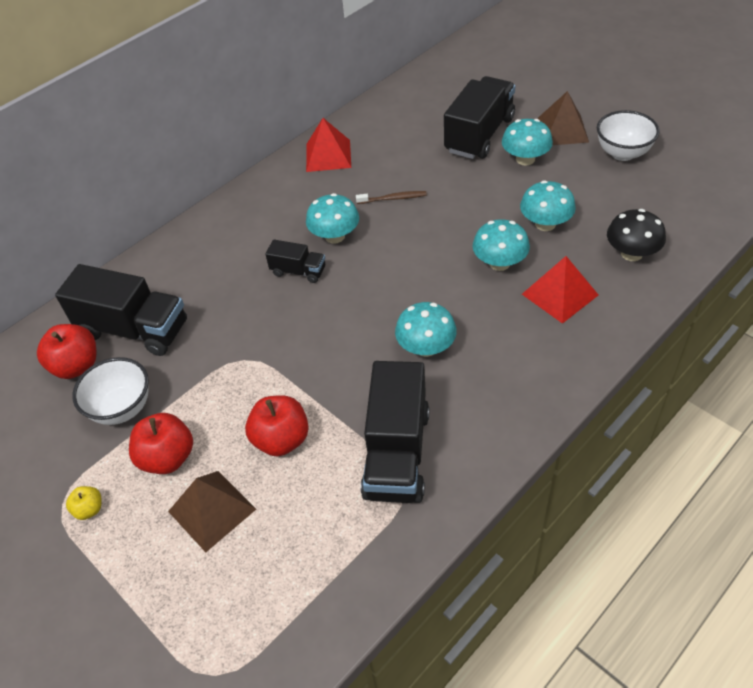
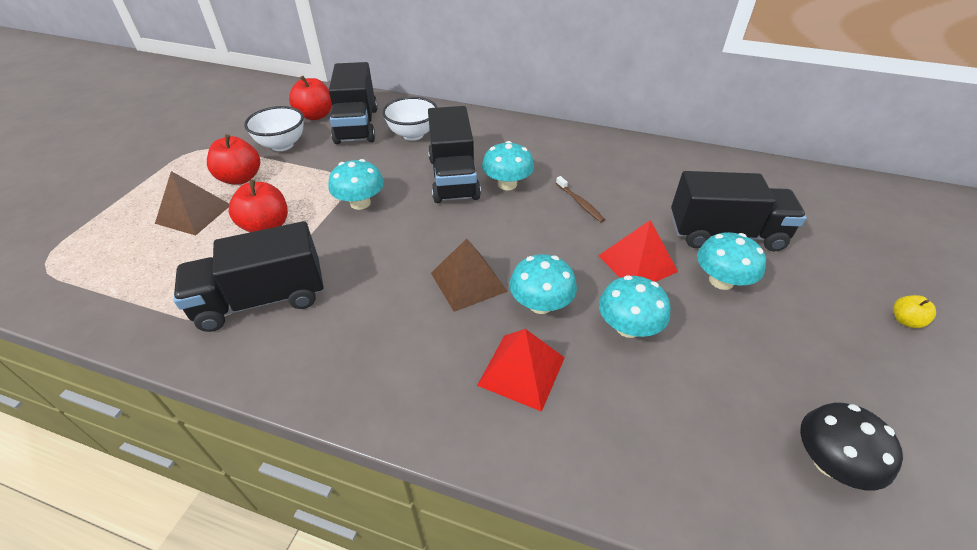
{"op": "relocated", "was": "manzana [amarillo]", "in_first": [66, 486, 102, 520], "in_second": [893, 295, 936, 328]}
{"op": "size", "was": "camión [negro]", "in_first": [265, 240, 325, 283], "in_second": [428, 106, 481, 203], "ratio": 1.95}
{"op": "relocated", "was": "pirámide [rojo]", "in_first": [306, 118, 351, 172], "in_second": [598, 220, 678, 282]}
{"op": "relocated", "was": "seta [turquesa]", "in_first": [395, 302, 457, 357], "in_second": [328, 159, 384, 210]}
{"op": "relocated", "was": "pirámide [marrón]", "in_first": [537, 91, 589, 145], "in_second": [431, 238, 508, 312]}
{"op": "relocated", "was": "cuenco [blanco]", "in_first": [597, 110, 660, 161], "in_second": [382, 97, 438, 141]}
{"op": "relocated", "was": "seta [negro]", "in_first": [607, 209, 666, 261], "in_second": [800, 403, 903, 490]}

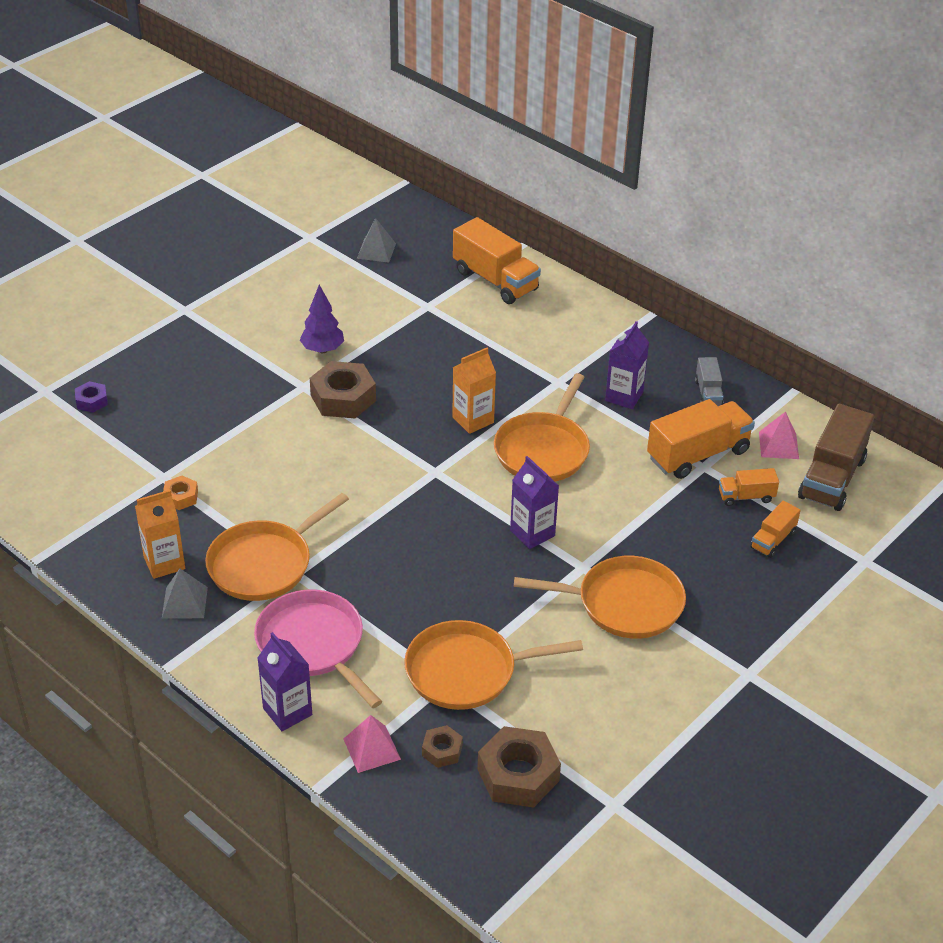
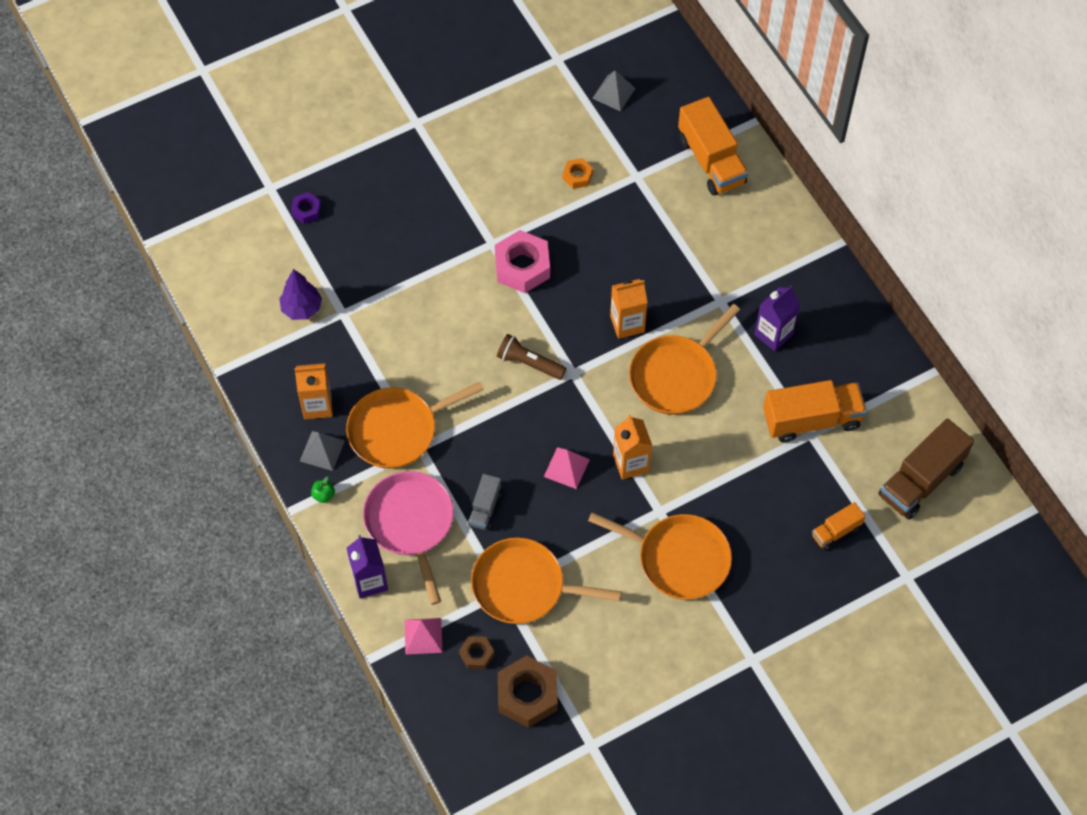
{"op": "relocated", "was": "tuerca [naranja]", "in_first": [163, 476, 198, 510], "in_second": [563, 158, 593, 189]}
{"op": "relocated", "was": "árbol [morado]", "in_first": [300, 285, 344, 353], "in_second": [279, 269, 322, 320]}
{"op": "colour", "was": "tuerca [marrón]", "now": "tuerca [rosa]", "in_first": [310, 361, 376, 418], "in_second": [495, 230, 550, 293]}
{"op": "colour", "was": "cartón de leche [morado]", "now": "cartón de leche [naranja]", "in_first": [510, 456, 559, 549], "in_second": [613, 414, 652, 480]}
{"op": "relocated", "was": "camión [gris]", "in_first": [695, 357, 724, 406], "in_second": [468, 474, 501, 530]}
{"op": "missing", "was": "camión [naranja]", "in_first": [719, 468, 779, 506]}
{"op": "relocated", "was": "pirámide [rosa]", "in_first": [759, 411, 799, 459], "in_second": [544, 447, 590, 489]}
{"op": "appeared", "now": "manzana [verde]", "in_second": [311, 476, 335, 503]}
{"op": "appeared", "now": "lámpara de mano [marrón]", "in_second": [497, 334, 567, 380]}

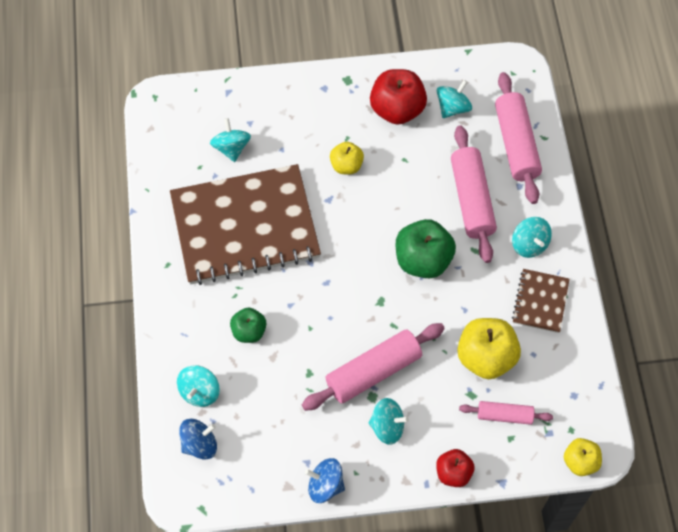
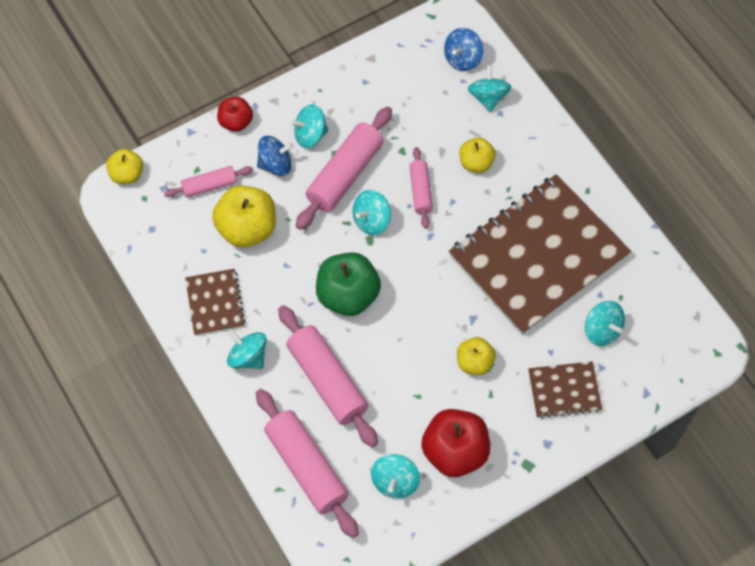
{"op": "colour", "was": "manzana [verde]", "now": "manzana [amarillo]", "in_first": [230, 307, 266, 343], "in_second": [460, 137, 496, 173]}
{"op": "relocated", "was": "peonza [azul]", "in_first": [305, 458, 345, 503], "in_second": [257, 136, 293, 176]}
{"op": "appeared", "now": "peonza [turquesa]", "in_second": [353, 190, 391, 235]}
{"op": "appeared", "now": "rodillo [rosa]", "in_second": [409, 147, 433, 229]}
{"op": "appeared", "now": "cuaderno [marrón]", "in_second": [528, 361, 602, 419]}

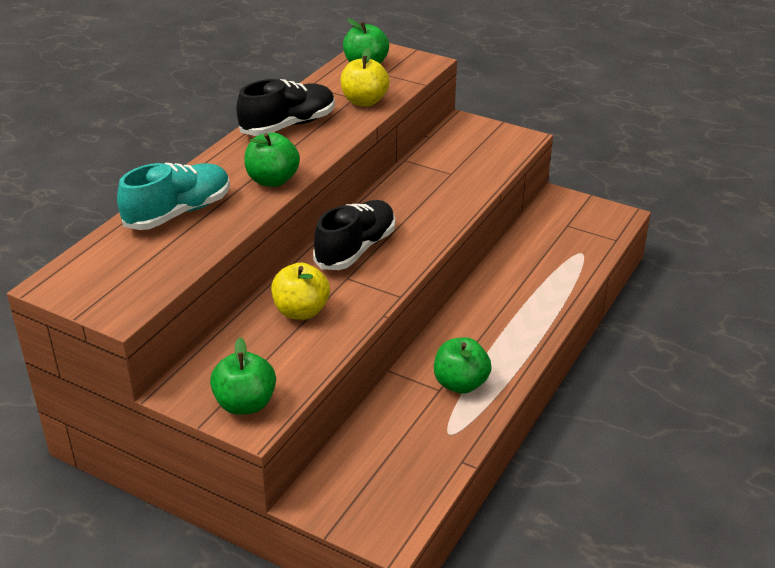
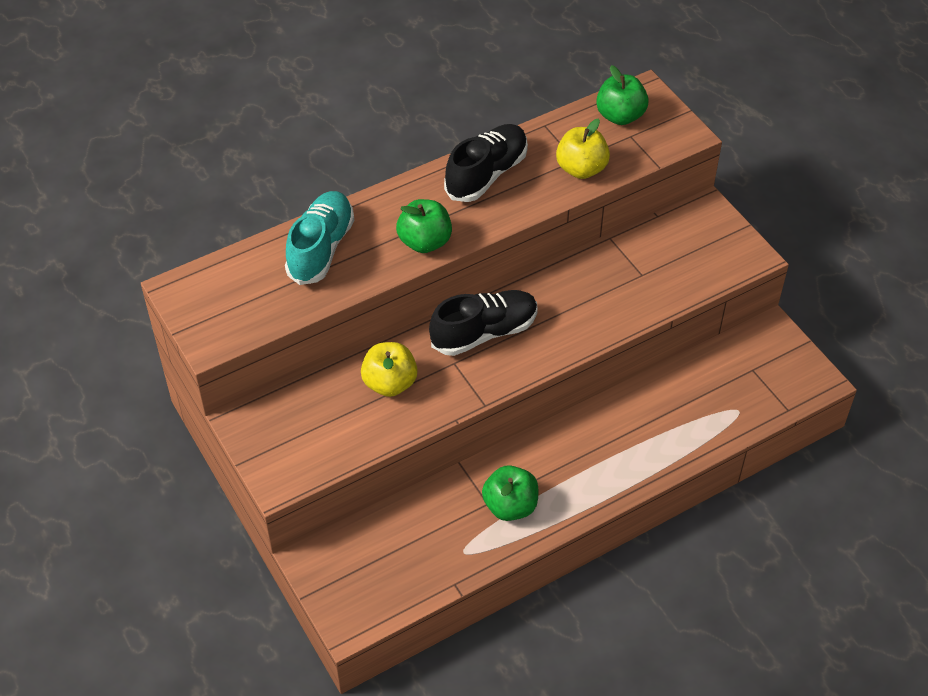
{"op": "spun", "was": "zapato [turquesa]", "in_first": [117, 163, 230, 230], "in_second": [285, 191, 354, 285], "clockwise": -60}
{"op": "missing", "was": "manzana [verde]", "in_first": [210, 338, 276, 415]}
{"op": "spun", "was": "zapato [negro]", "in_first": [236, 79, 335, 136], "in_second": [444, 124, 528, 202], "clockwise": -45}

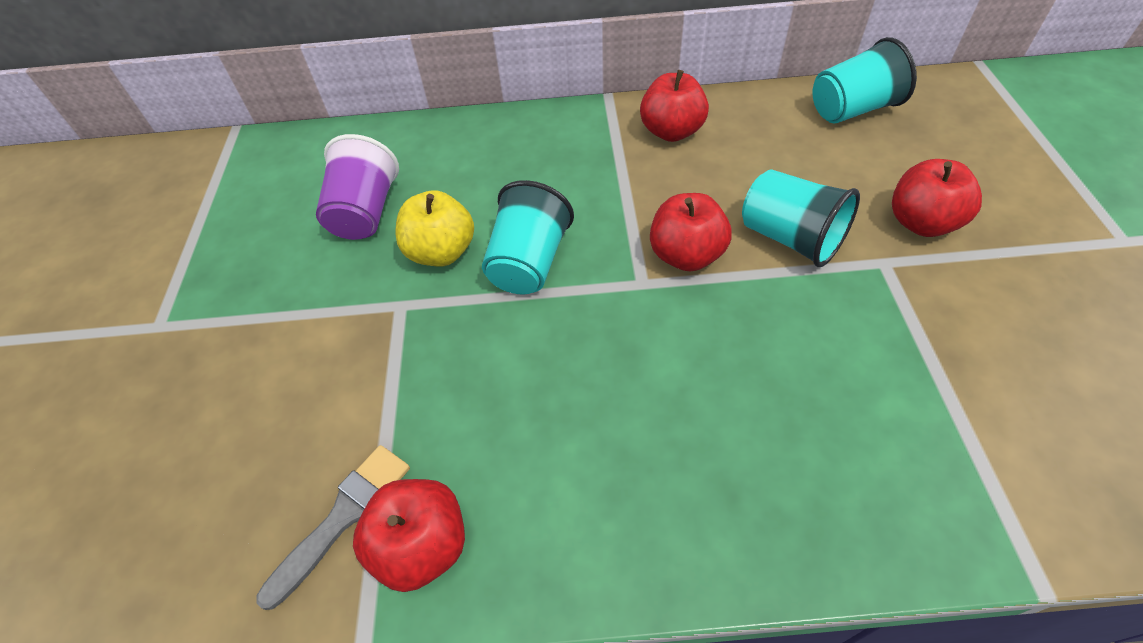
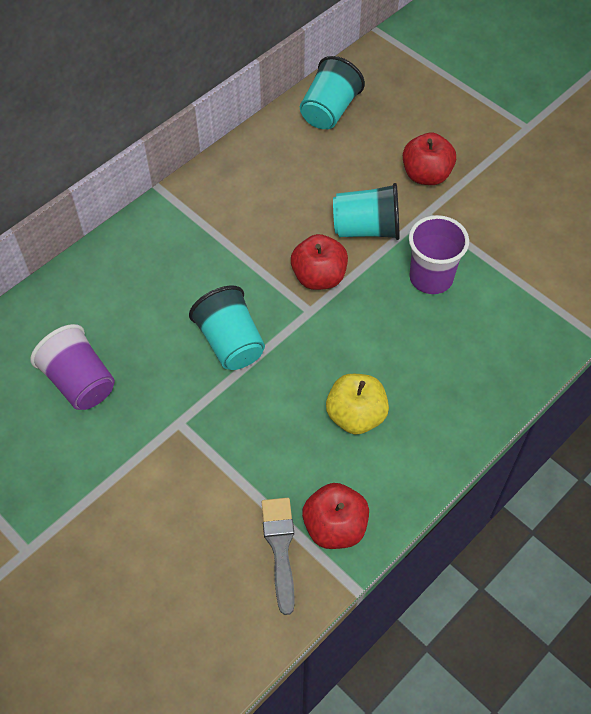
{"op": "relocated", "was": "manzana [amarillo]", "in_first": [395, 190, 474, 267], "in_second": [326, 374, 389, 434]}
{"op": "missing", "was": "manzana [rojo]", "in_first": [640, 70, 709, 142]}
{"op": "appeared", "now": "vaso [morado]", "in_second": [409, 215, 469, 294]}

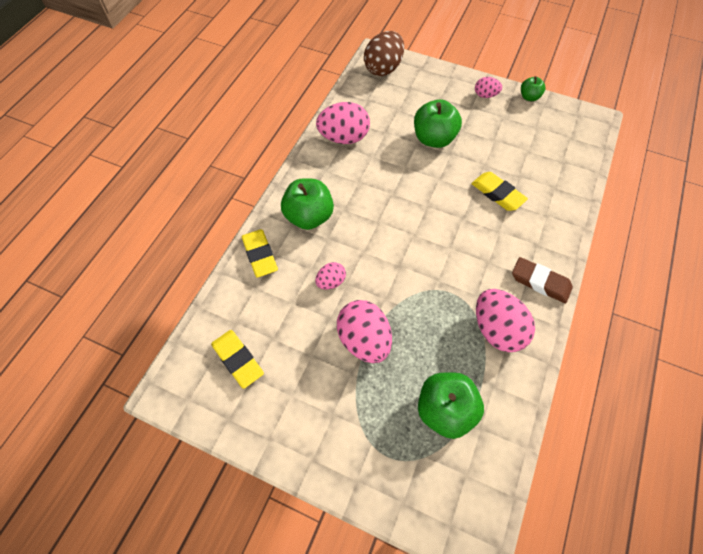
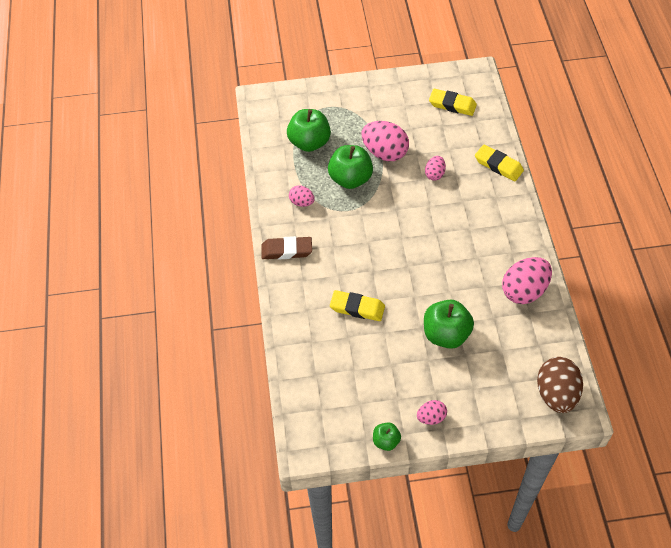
{"op": "relocated", "was": "manzana [verde]", "in_first": [281, 178, 334, 230], "in_second": [328, 145, 373, 189]}
{"op": "size", "was": "huevo [rosa]", "in_first": [476, 289, 535, 352], "in_second": [289, 185, 315, 207], "ratio": 0.53}

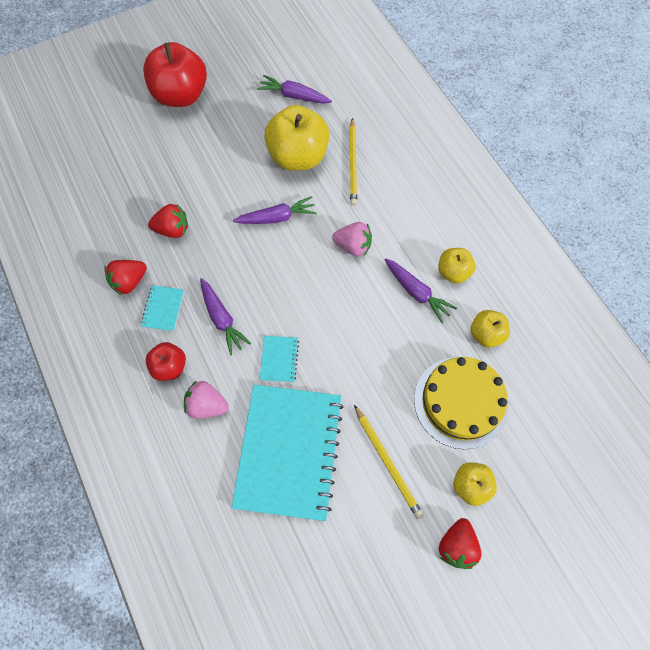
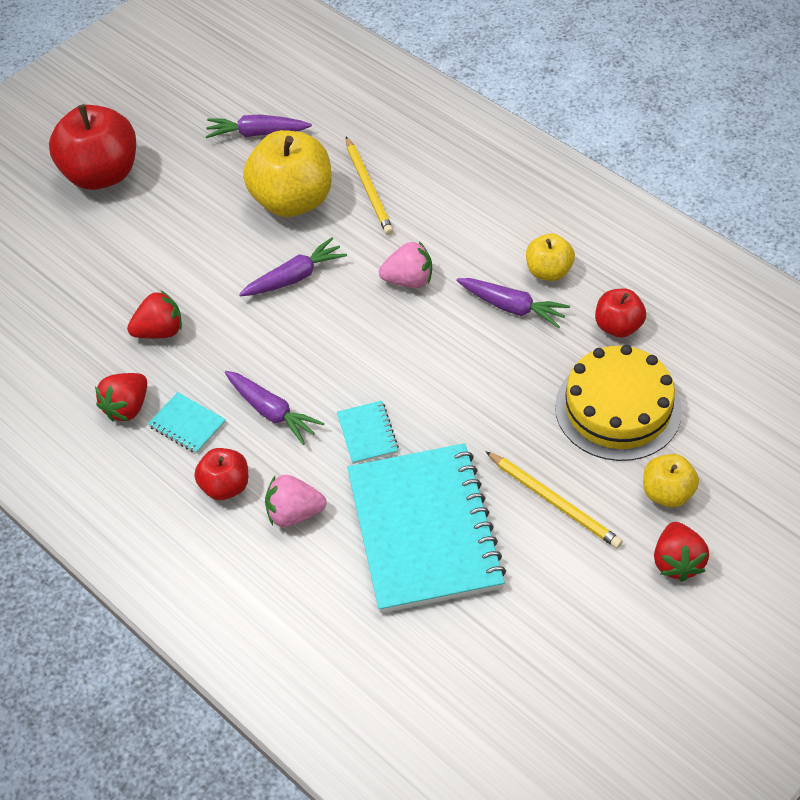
{"op": "spun", "was": "cuaderno [turquesa]", "in_first": [141, 285, 184, 332], "in_second": [148, 392, 226, 454], "clockwise": -45}
{"op": "colour", "was": "manzana [amarillo]", "now": "manzana [rojo]", "in_first": [471, 310, 510, 348], "in_second": [595, 288, 646, 337]}

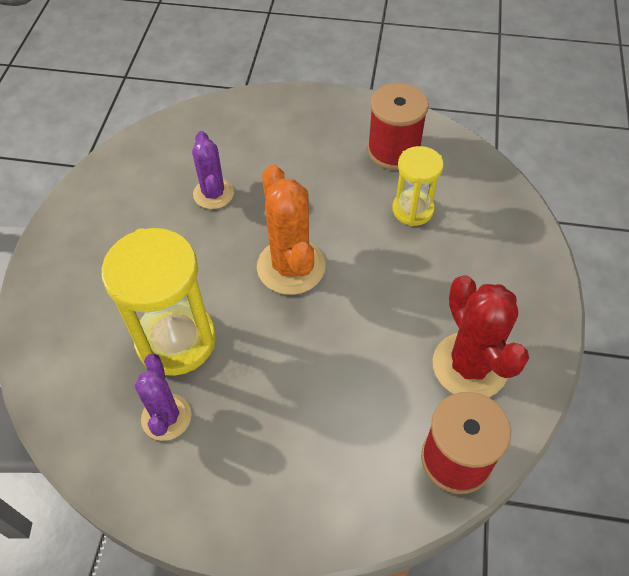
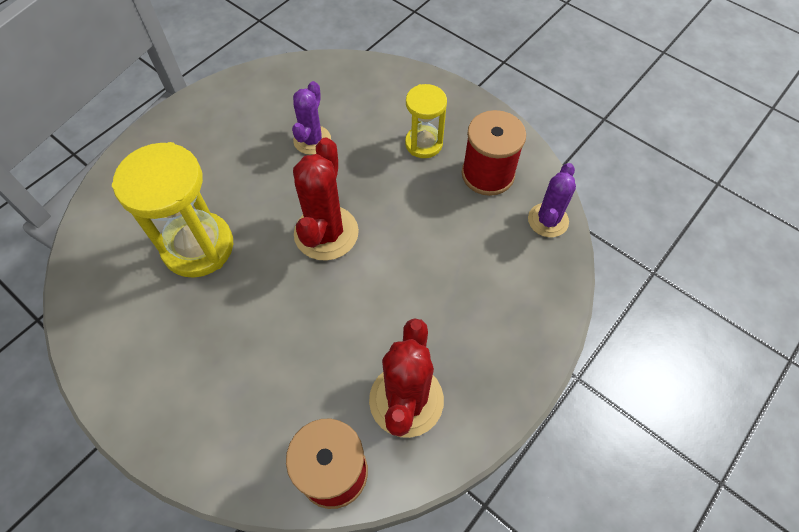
{"op": "relocated", "was": "cactus [morado]", "in_first": [135, 353, 192, 441], "in_second": [528, 163, 576, 237]}
{"op": "colour", "was": "cactus [naranja]", "now": "cactus [rojo]", "in_first": [257, 165, 326, 295], "in_second": [293, 138, 359, 261]}
{"op": "relocated", "was": "reloj de arena [amarillo]", "in_first": [392, 146, 444, 226], "in_second": [405, 84, 447, 158]}

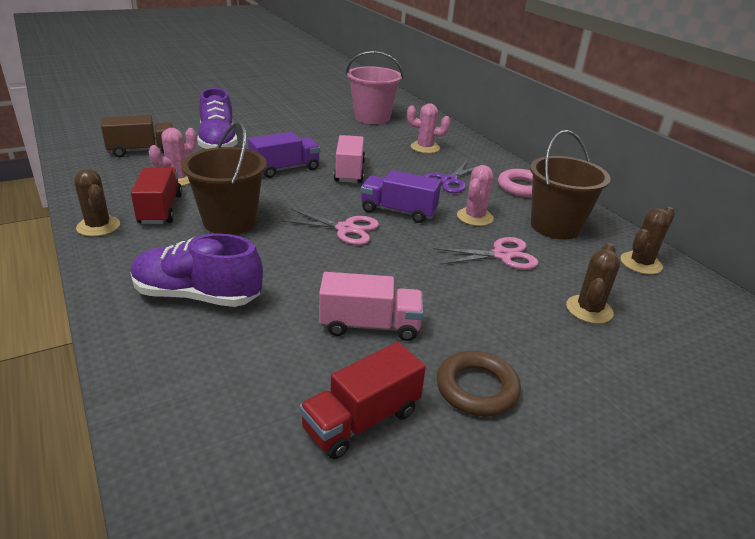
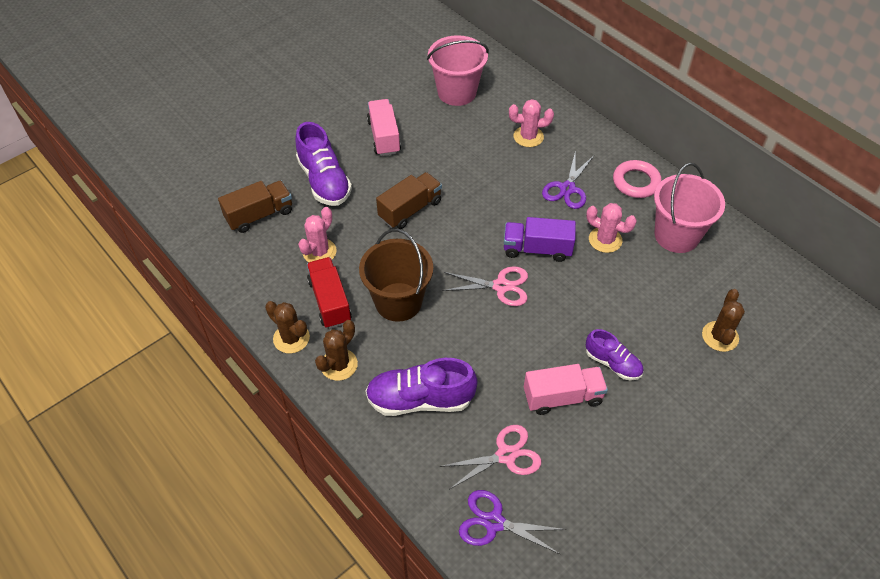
{"op": "colour", "was": "camión [morado]", "now": "camión [marrón]", "in_first": [248, 132, 320, 178], "in_second": [376, 172, 442, 229]}
{"op": "missing", "was": "camión [rojo]", "in_first": [299, 342, 426, 459]}
{"op": "relocated", "was": "camión [rosa]", "in_first": [334, 135, 365, 183], "in_second": [367, 99, 401, 156]}
{"op": "relocated", "was": "tijeras [rosa]", "in_first": [434, 237, 539, 270], "in_second": [439, 425, 541, 489]}
{"op": "missing", "was": "anillo [marrón]", "in_first": [437, 351, 521, 417]}
{"op": "spun", "was": "cactus [rosa]", "in_first": [457, 165, 494, 226], "in_second": [586, 203, 637, 253], "clockwise": -75}
{"op": "colour", "was": "balde [marrón]", "now": "balde [rosa]", "in_first": [530, 130, 610, 240], "in_second": [654, 163, 725, 253]}
{"op": "relocated", "was": "cactus [marrón]", "in_first": [620, 207, 675, 274], "in_second": [315, 320, 358, 381]}
{"op": "appeared", "now": "tijeras [morado]", "in_second": [459, 490, 566, 555]}
{"op": "appeared", "now": "zapato [morado]", "in_second": [586, 329, 644, 381]}

